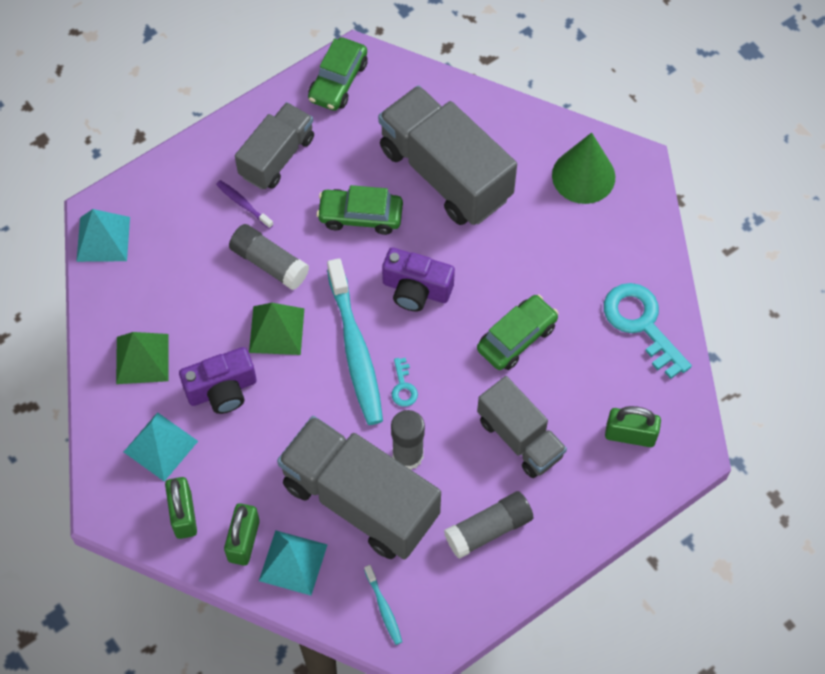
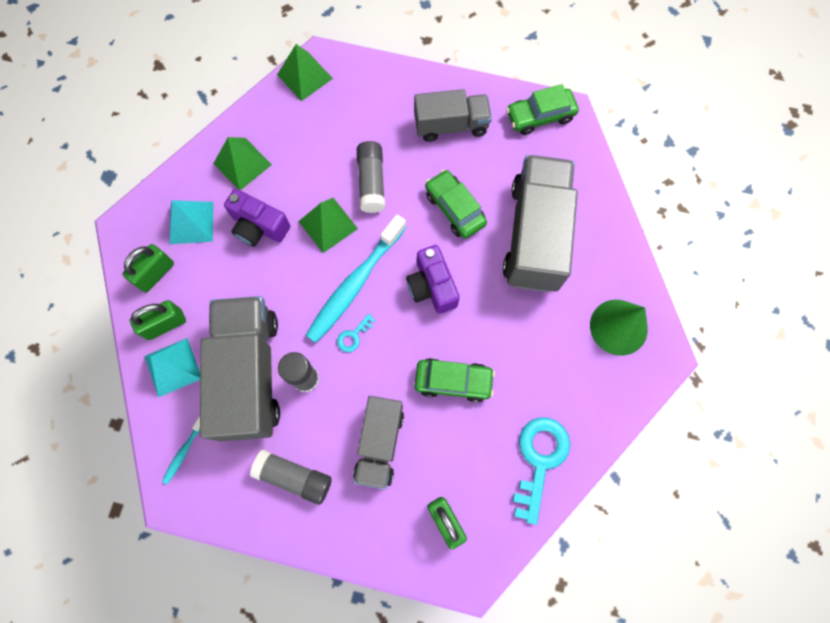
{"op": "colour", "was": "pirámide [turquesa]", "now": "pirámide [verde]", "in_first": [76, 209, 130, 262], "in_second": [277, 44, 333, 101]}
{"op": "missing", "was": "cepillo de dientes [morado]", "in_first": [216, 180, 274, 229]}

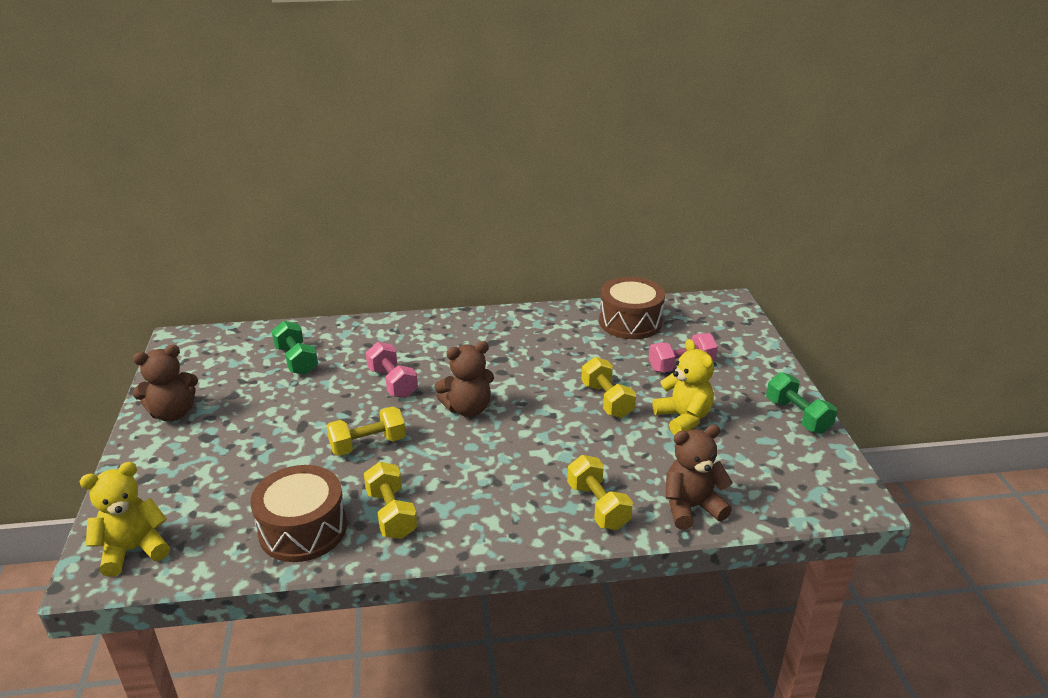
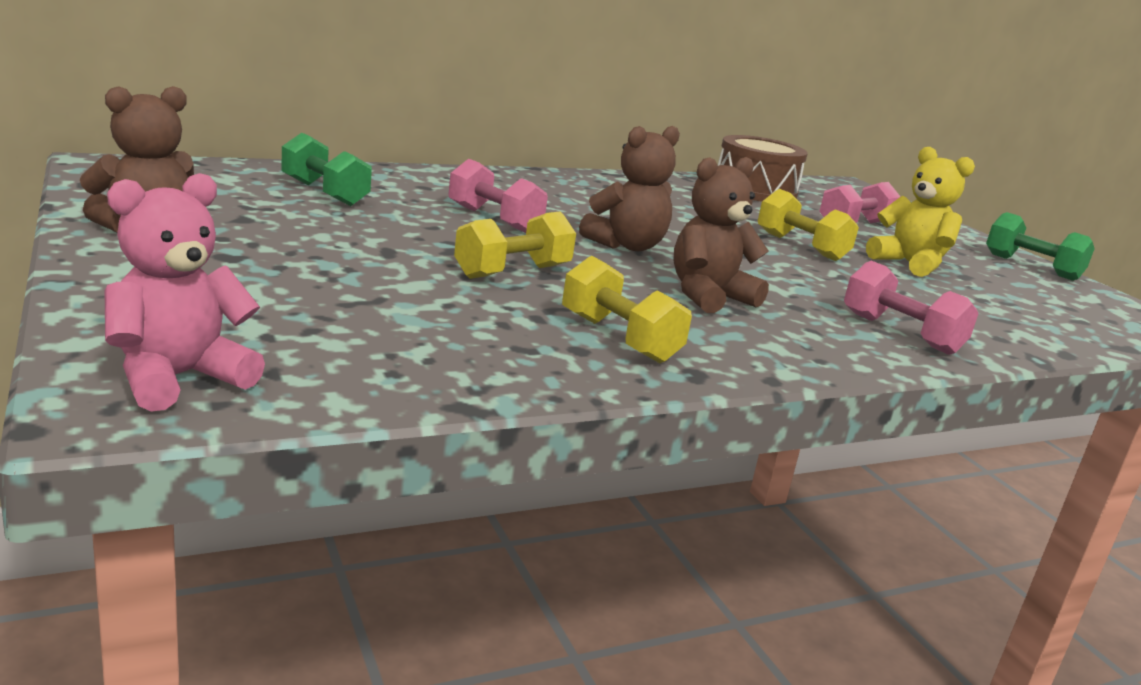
{"op": "colour", "was": "osito [amarillo]", "now": "osito [rosa]", "in_first": [80, 462, 170, 577], "in_second": [104, 173, 265, 412]}
{"op": "missing", "was": "tambor [marrón]", "in_first": [250, 465, 347, 562]}
{"op": "colour", "was": "mancuerna [amarillo]", "now": "mancuerna [rosa]", "in_first": [567, 455, 633, 530], "in_second": [844, 261, 979, 355]}
{"op": "relocated", "was": "osito [marrón]", "in_first": [666, 424, 733, 530], "in_second": [673, 157, 769, 313]}

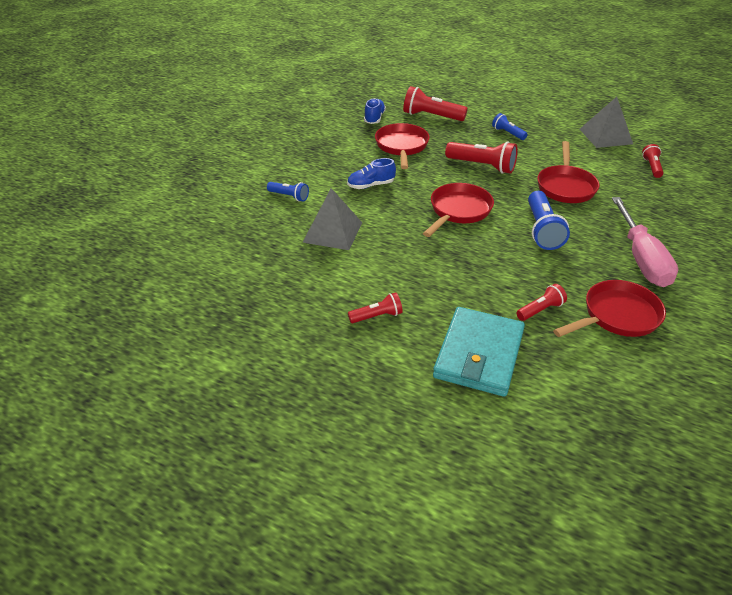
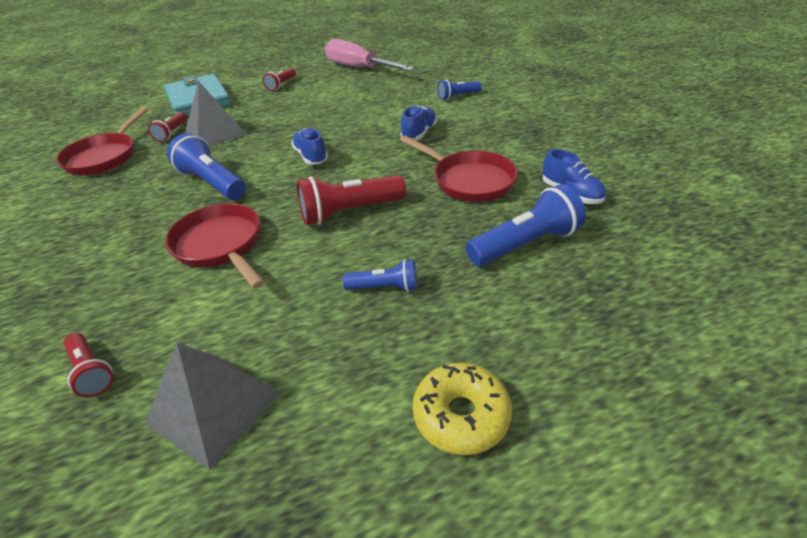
{"op": "relocated", "was": "pirámide [gris]", "in_first": [302, 188, 362, 250], "in_second": [186, 81, 247, 146]}
{"op": "colour", "was": "lámpara de mano [rojo]", "now": "lámpara de mano [azul]", "in_first": [403, 86, 468, 121], "in_second": [466, 184, 586, 266]}
{"op": "exchanged", "was": "sartén [rojo]", "now": "zapato [azul]", "in_first": [423, 183, 494, 237], "in_second": [291, 128, 328, 165]}
{"op": "relocated", "was": "destornillador [rosa]", "in_first": [612, 197, 678, 287], "in_second": [325, 39, 414, 71]}
{"op": "appeared", "now": "rosquilla [amarillo]", "in_second": [413, 363, 512, 455]}

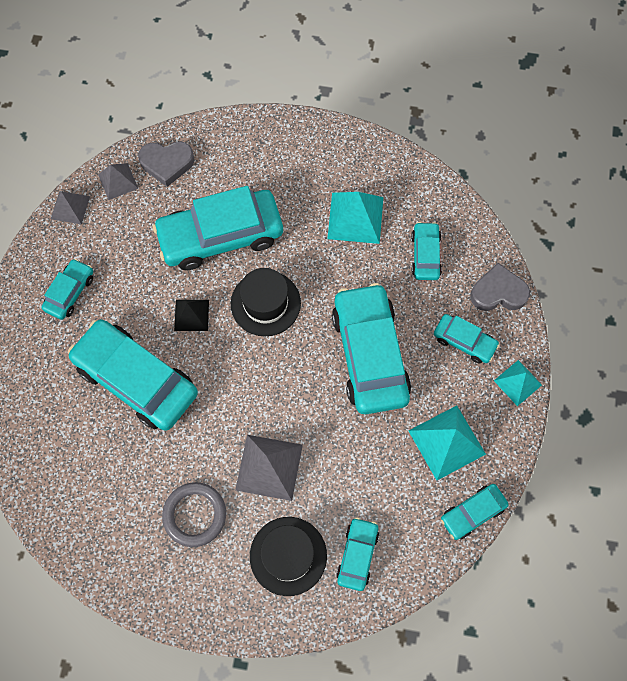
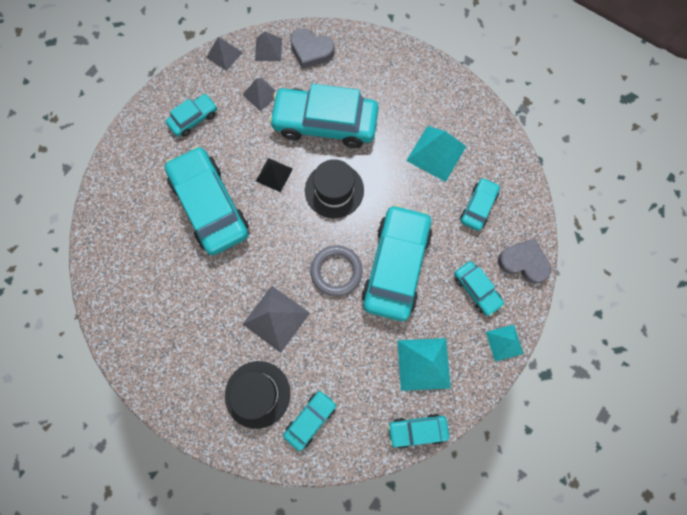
{"op": "relocated", "was": "anillo [gris]", "in_first": [162, 482, 226, 547], "in_second": [311, 245, 363, 296]}
{"op": "appeared", "now": "pirámide [gris]", "in_second": [242, 78, 276, 111]}

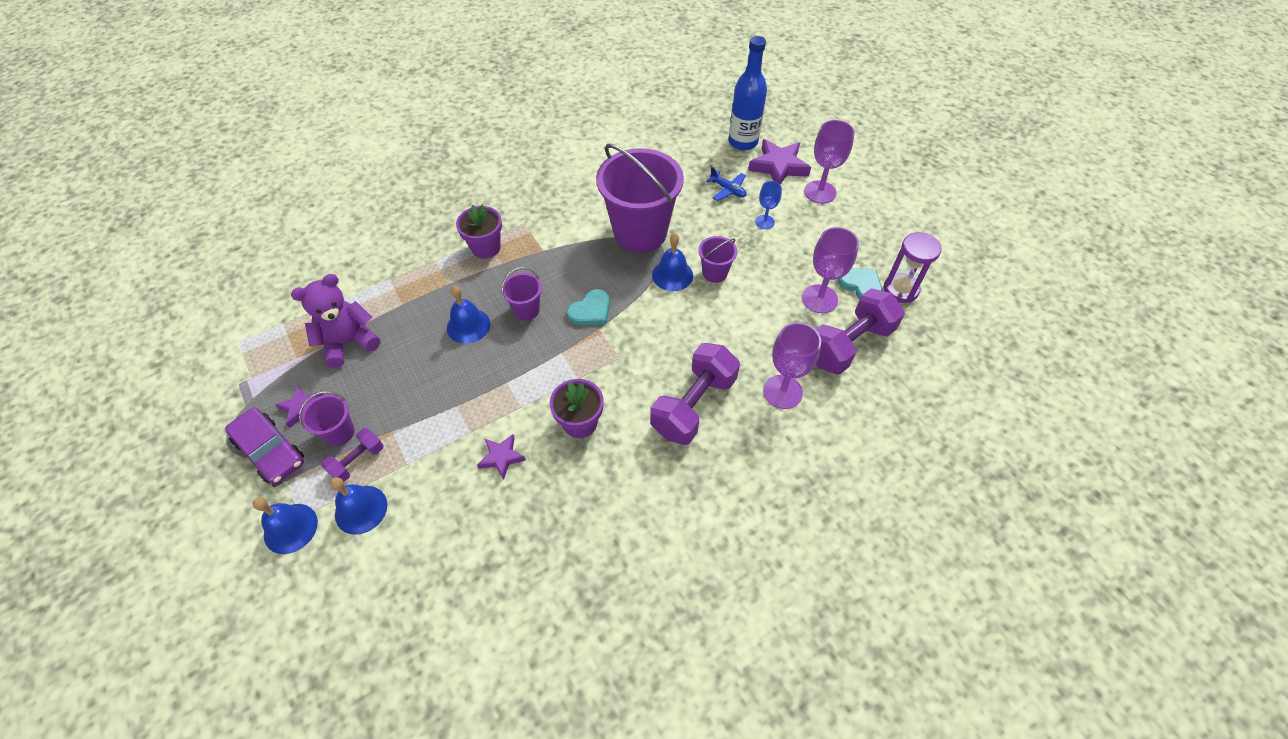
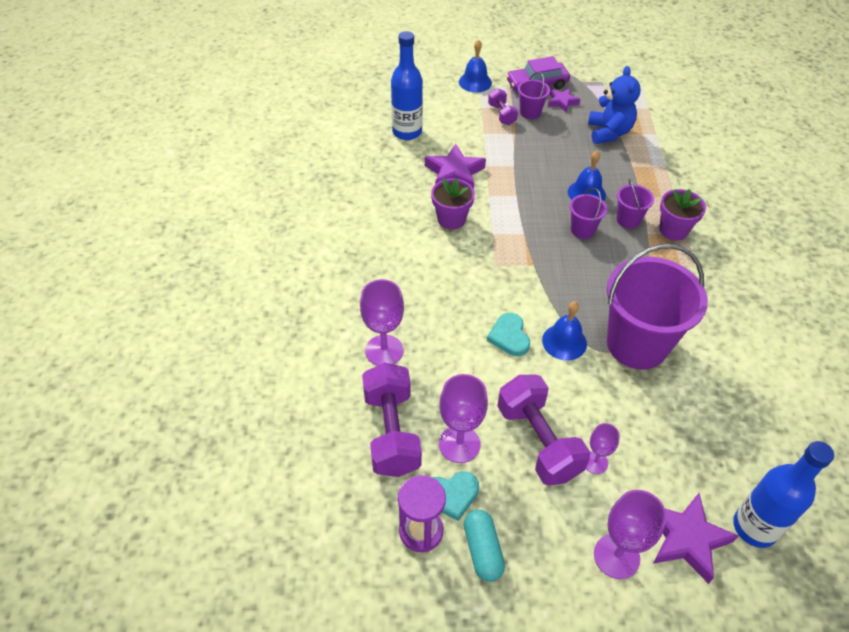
{"op": "colour", "was": "osito [morado]", "now": "osito [azul]", "in_first": [291, 274, 380, 368], "in_second": [588, 66, 641, 144]}
{"op": "missing", "was": "campana [azul]", "in_first": [330, 477, 387, 535]}
{"op": "size", "was": "estrella [morado]", "in_first": [477, 434, 526, 480], "in_second": [425, 144, 486, 189], "ratio": 1.73}
{"op": "relocated", "was": "corazón [turquesa]", "in_first": [567, 289, 610, 325], "in_second": [487, 313, 530, 356]}
{"op": "relocated", "was": "mancuerna [morado]", "in_first": [650, 343, 740, 445], "in_second": [497, 374, 591, 486]}
{"op": "relocated", "was": "balde [morado]", "in_first": [698, 236, 737, 283], "in_second": [617, 179, 654, 229]}
{"op": "missing", "was": "avión [azul]", "in_first": [706, 167, 747, 201]}
{"op": "colour", "was": "copa [azul]", "now": "copa [morado]", "in_first": [755, 181, 782, 229], "in_second": [586, 423, 620, 474]}
{"op": "appeared", "now": "botella [azul]", "in_second": [391, 31, 423, 140]}
{"op": "appeared", "now": "cápsula [turquesa]", "in_second": [464, 510, 505, 582]}

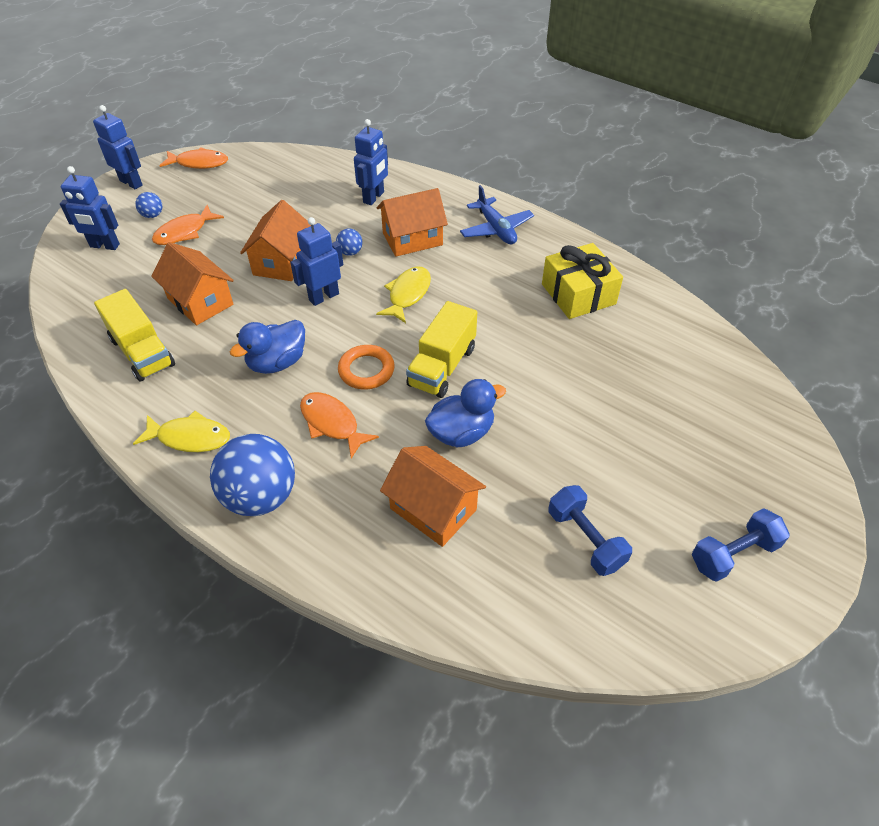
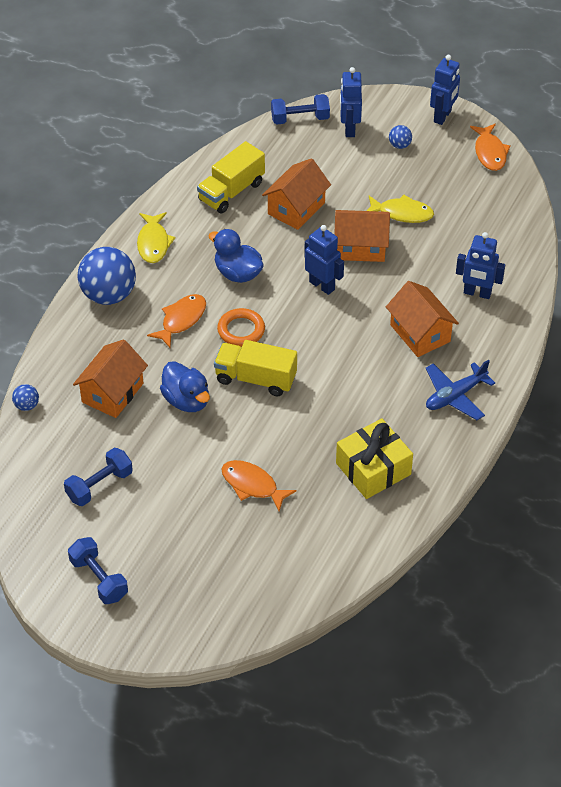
{"op": "relocated", "was": "pez [naranja]", "in_first": [152, 205, 224, 245], "in_second": [222, 460, 297, 511]}
{"op": "relocated", "was": "pelota [azul]", "in_first": [336, 229, 363, 256], "in_second": [12, 384, 39, 411]}
{"op": "relocated", "was": "pez [amarillo]", "in_first": [376, 266, 431, 323], "in_second": [367, 195, 434, 223]}
{"op": "appeared", "now": "mancuerna [azul]", "in_second": [271, 94, 330, 124]}

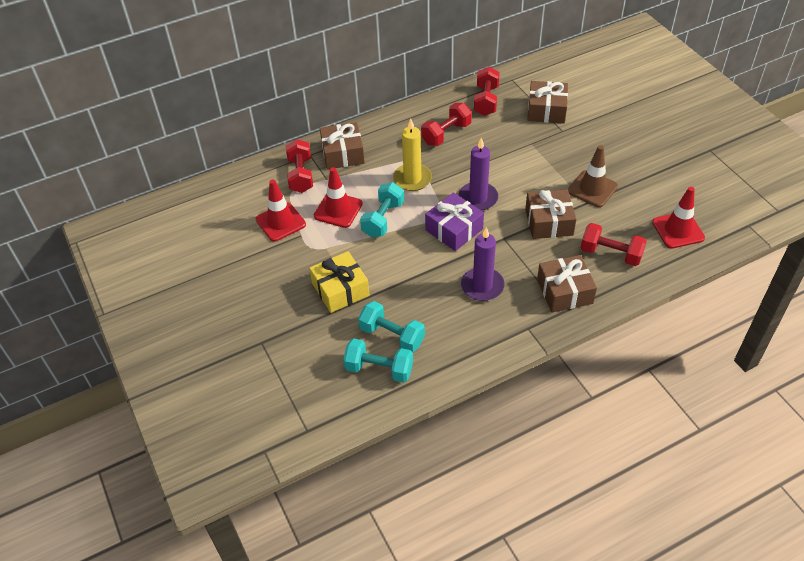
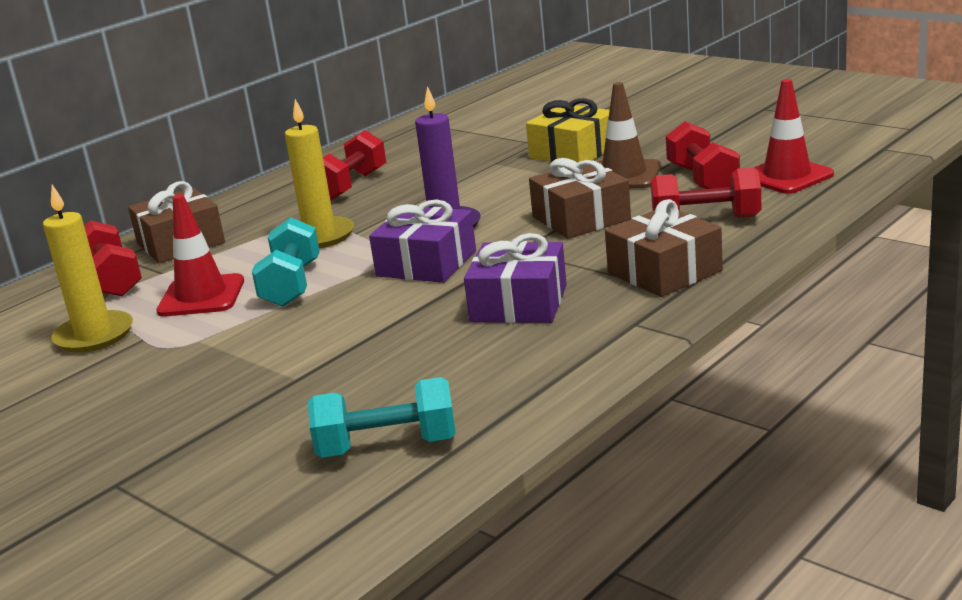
{"op": "exchanged", "was": "cono de tráfico [rojo]", "now": "vela [amarillo]", "in_first": [256, 179, 306, 242], "in_second": [43, 185, 133, 353]}
{"op": "relocated", "was": "regalo [amarillo]", "in_first": [309, 251, 369, 313], "in_second": [526, 98, 610, 163]}
{"op": "missing", "was": "mancuerna [turquesa]", "in_first": [358, 301, 425, 352]}
{"op": "exchanged", "was": "vela [morado]", "now": "regalo [morado]", "in_first": [461, 227, 505, 301], "in_second": [464, 233, 567, 323]}
{"op": "relocated", "was": "mancuerna [rojo]", "in_first": [474, 67, 500, 116], "in_second": [666, 121, 740, 189]}
{"op": "missing", "was": "regalo [marrón]", "in_first": [528, 81, 568, 124]}

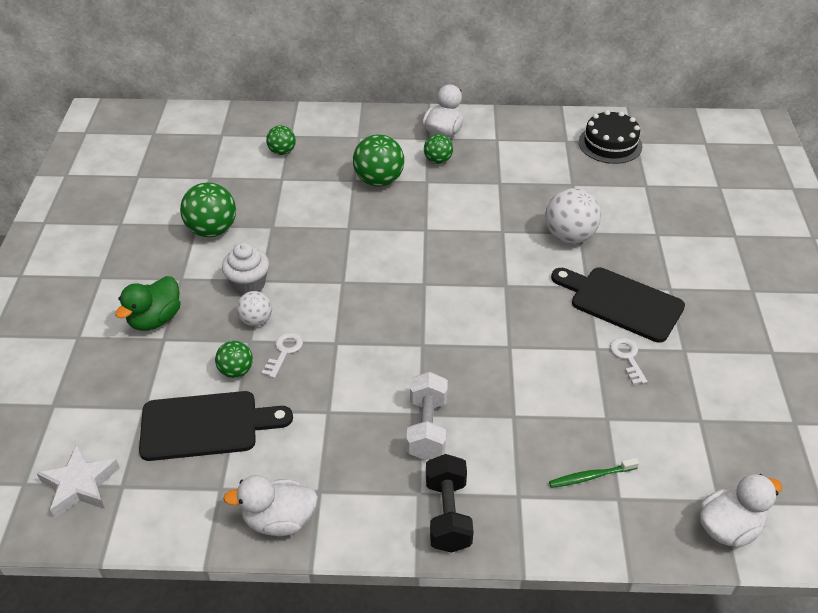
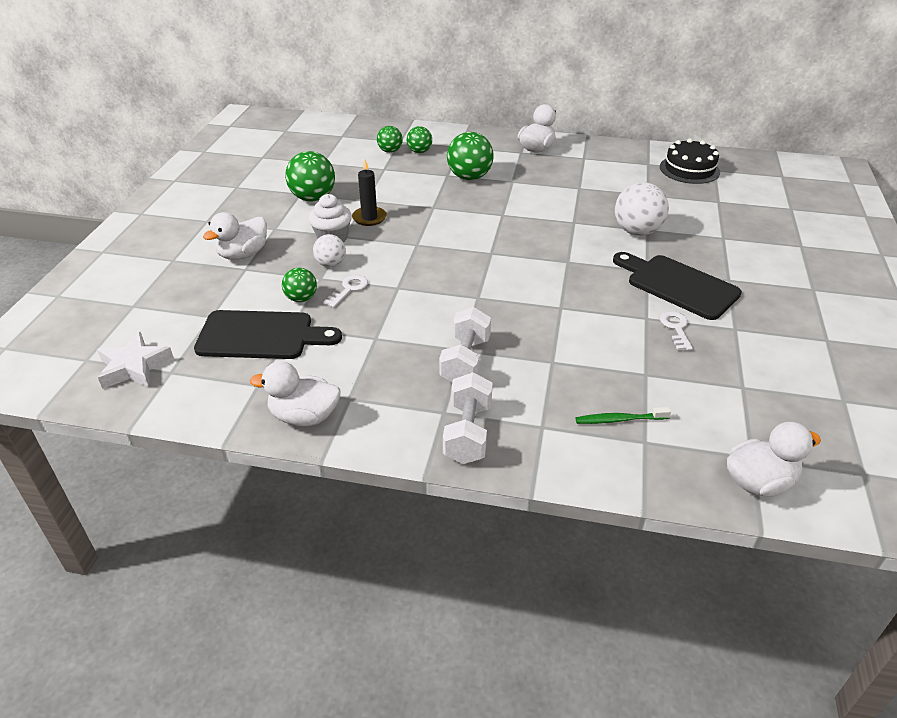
{"op": "colour", "was": "pato [verde]", "now": "pato [blanco]", "in_first": [115, 276, 180, 331], "in_second": [203, 212, 267, 260]}
{"op": "relocated", "was": "pelota [verde]", "in_first": [424, 134, 453, 164], "in_second": [407, 126, 432, 153]}
{"op": "colour", "was": "mancuerna [negro]", "now": "mancuerna [blanco]", "in_first": [426, 454, 474, 553], "in_second": [443, 372, 493, 464]}
{"op": "appeared", "now": "vela [negro]", "in_second": [352, 159, 387, 226]}

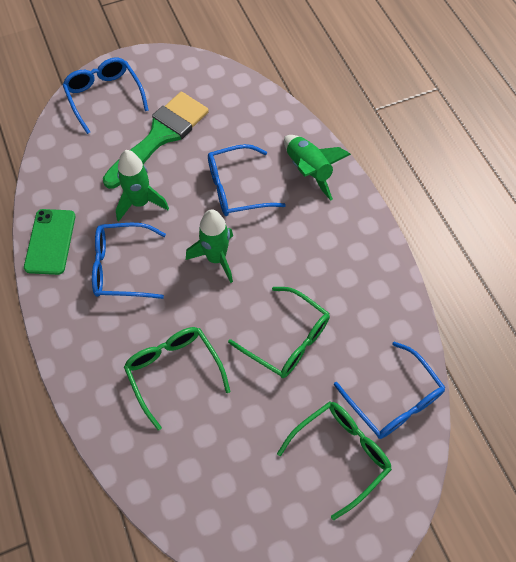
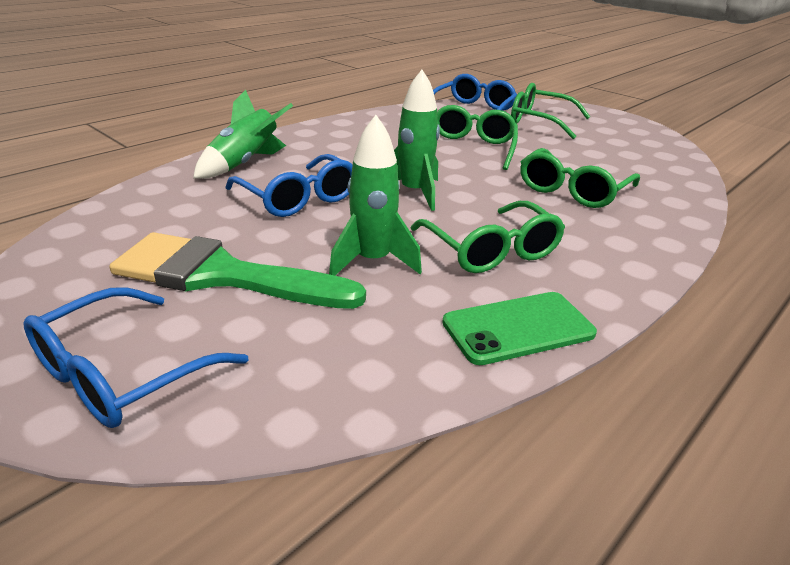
{"op": "colour", "was": "gafas [azul]", "now": "gafas [verde]", "in_first": [92, 223, 166, 299], "in_second": [410, 201, 565, 273]}

